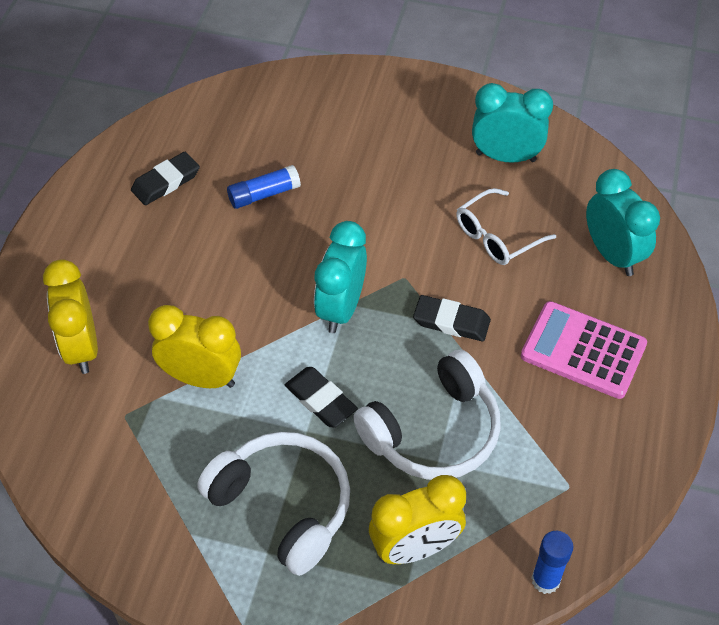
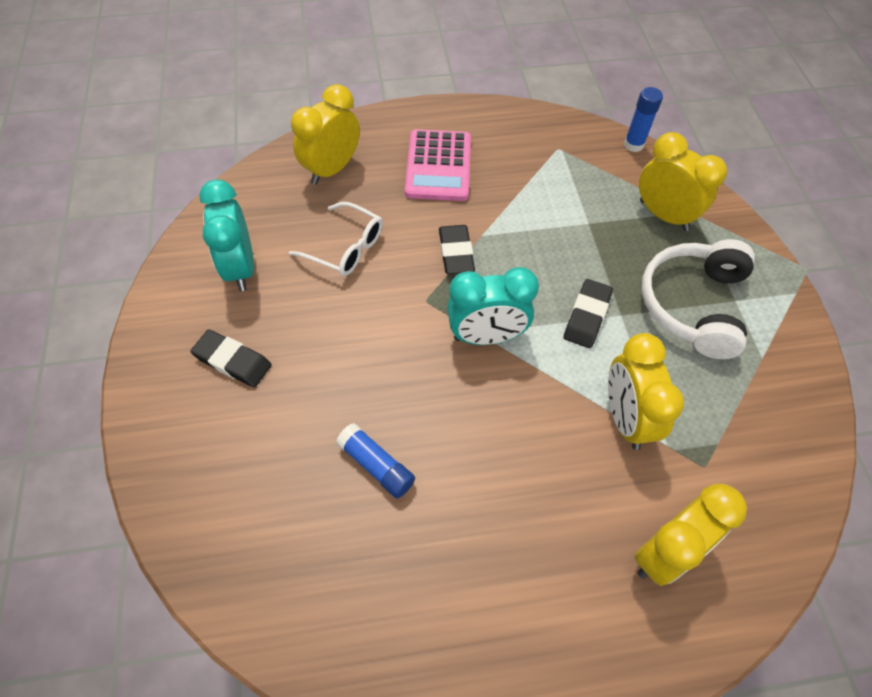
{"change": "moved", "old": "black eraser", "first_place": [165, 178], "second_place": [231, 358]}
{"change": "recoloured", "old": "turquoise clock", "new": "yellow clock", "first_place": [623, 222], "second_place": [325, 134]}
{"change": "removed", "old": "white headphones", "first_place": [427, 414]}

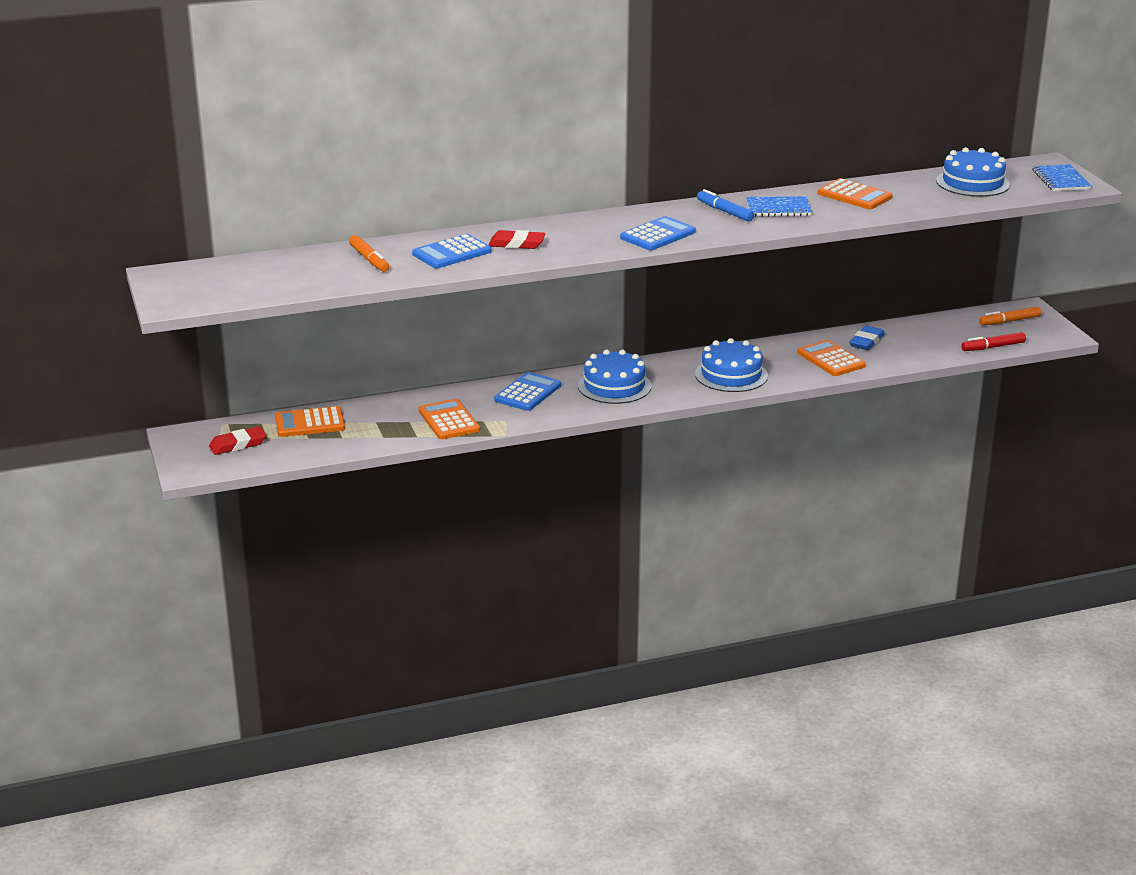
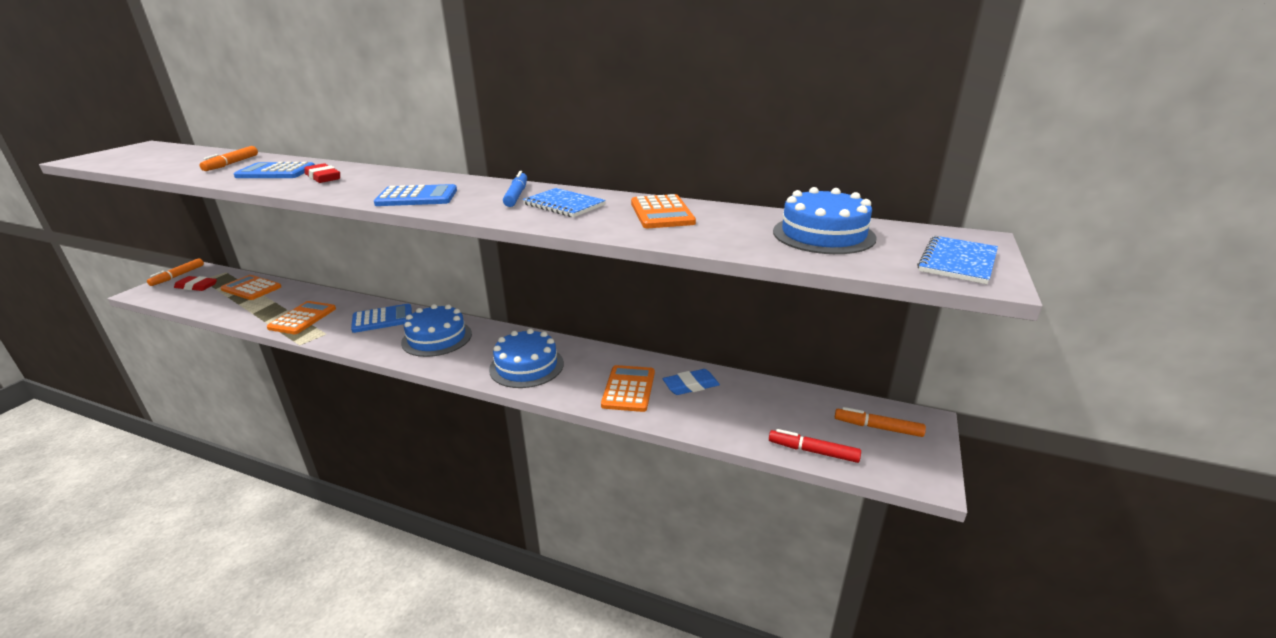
{"change": "added", "new": "orange marker", "second_place": [175, 272]}

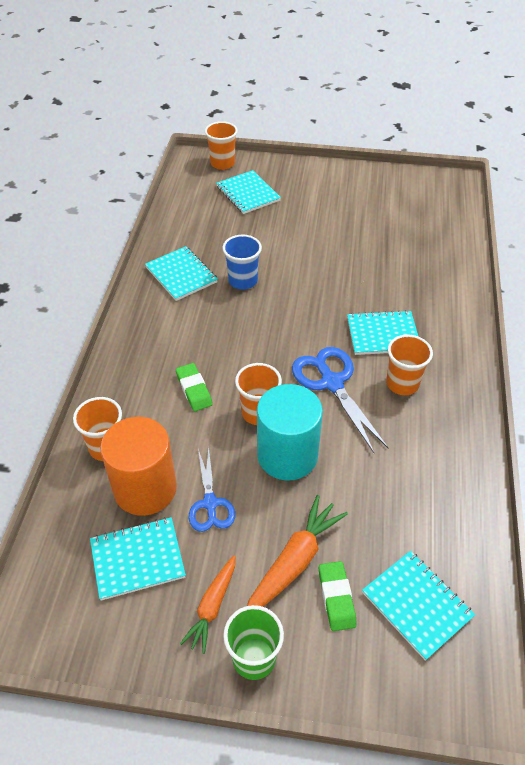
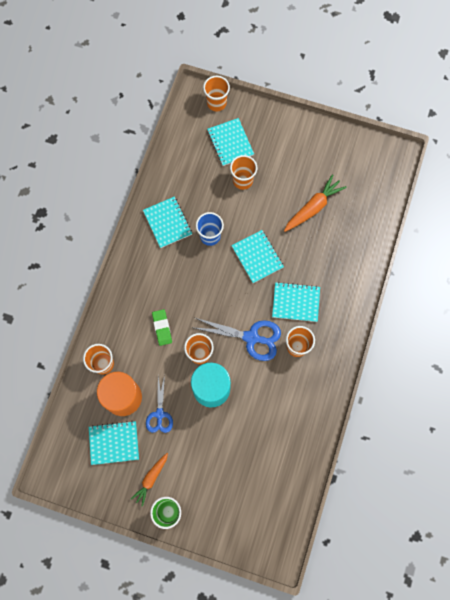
{"change": "turned", "old": "blue scissors", "first_place": [340, 400], "second_place": [238, 339], "degrees": 120}
{"change": "added", "new": "orange cup", "second_place": [243, 172]}
{"change": "moved", "old": "turquoise notebook", "first_place": [418, 606], "second_place": [257, 256]}
{"change": "moved", "old": "orange carrot", "first_place": [297, 551], "second_place": [315, 203]}
{"change": "removed", "old": "green eraser", "first_place": [338, 596]}

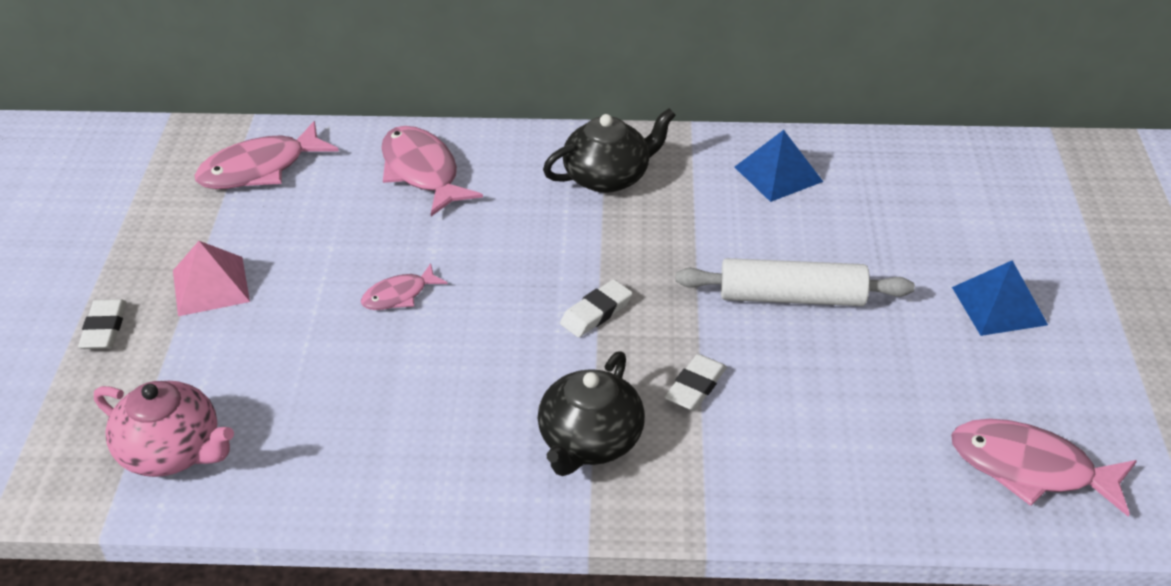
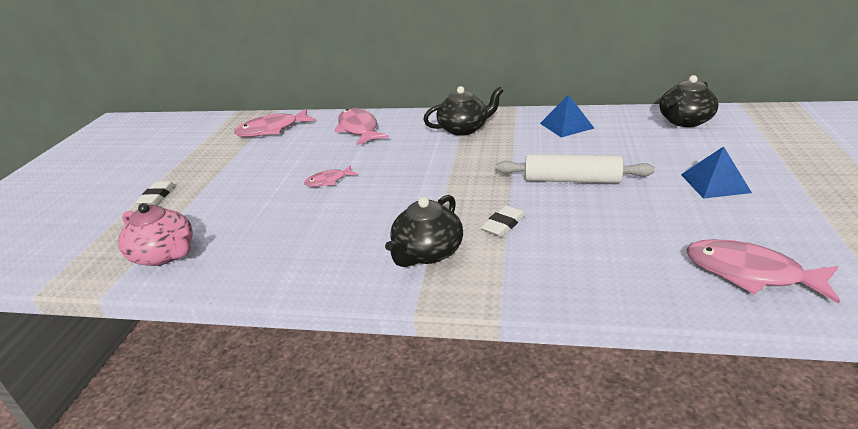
{"change": "added", "new": "black teapot", "second_place": [689, 101]}
{"change": "removed", "old": "pink pyramid", "first_place": [211, 278]}
{"change": "removed", "old": "white eraser", "first_place": [596, 308]}

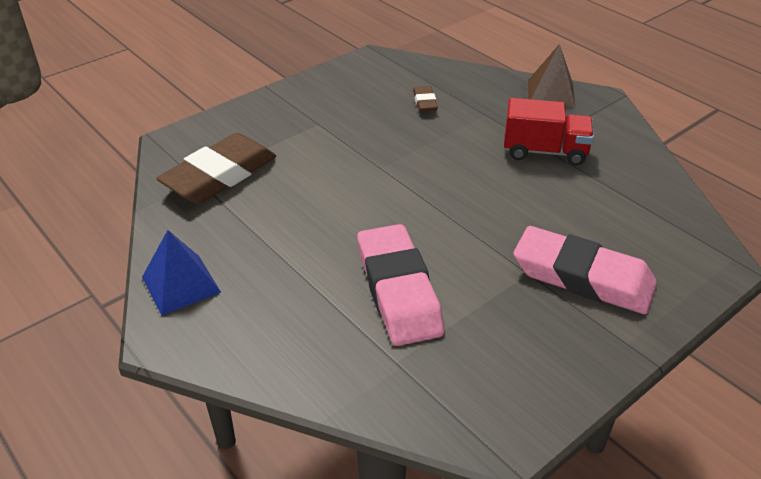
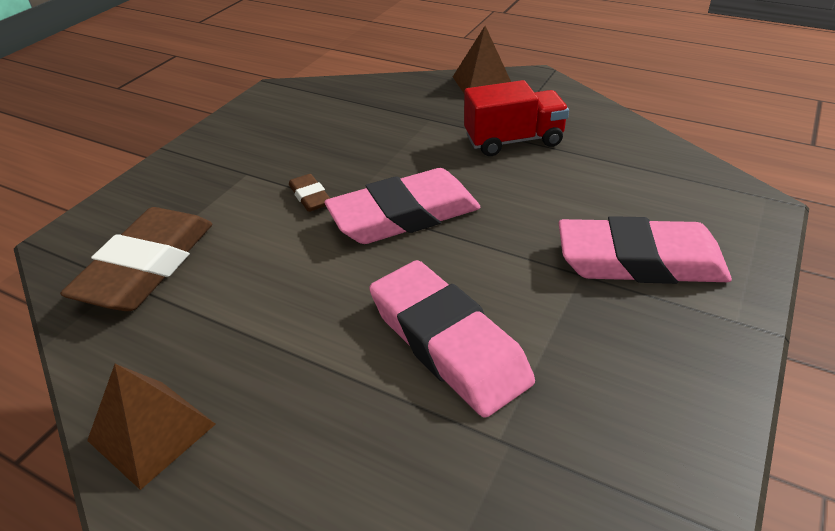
{"change": "recoloured", "old": "blue pyramid", "new": "brown pyramid", "first_place": [181, 272], "second_place": [151, 427]}
{"change": "moved", "old": "brown eraser", "first_place": [425, 99], "second_place": [309, 193]}
{"change": "added", "new": "pink eraser", "second_place": [402, 206]}

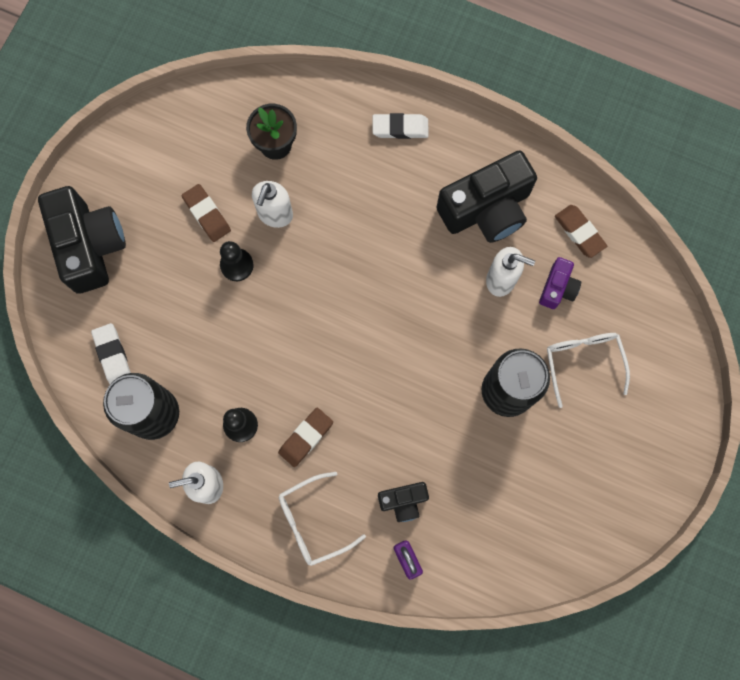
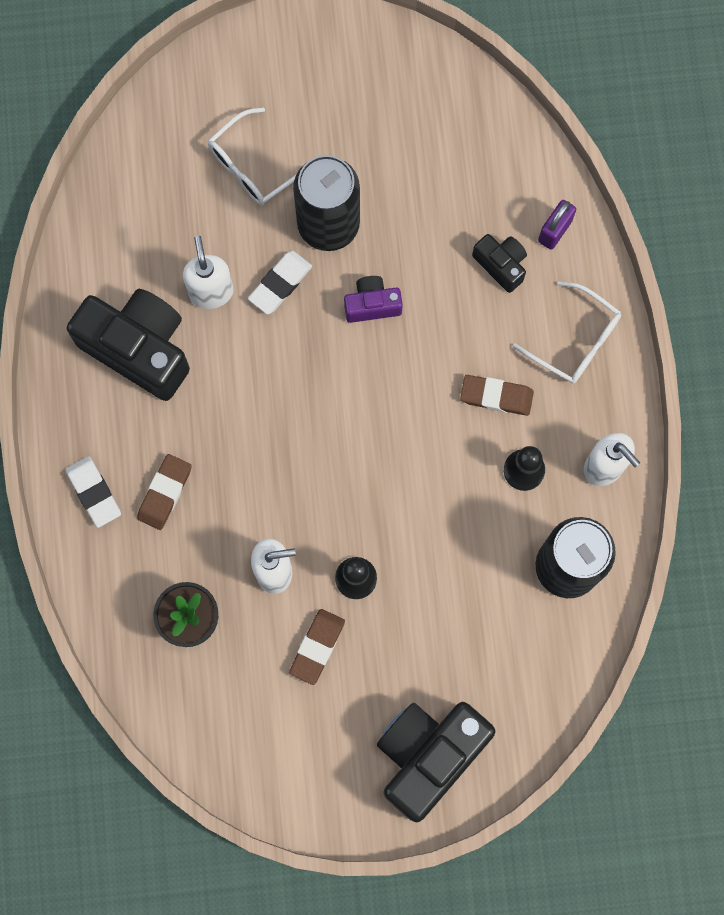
{"change": "moved", "old": "brown eraser", "first_place": [581, 231], "second_place": [164, 492]}
{"change": "moved", "old": "white eraser", "first_place": [111, 353], "second_place": [280, 283]}
{"change": "moved", "old": "purple camera", "first_place": [560, 283], "second_place": [373, 299]}

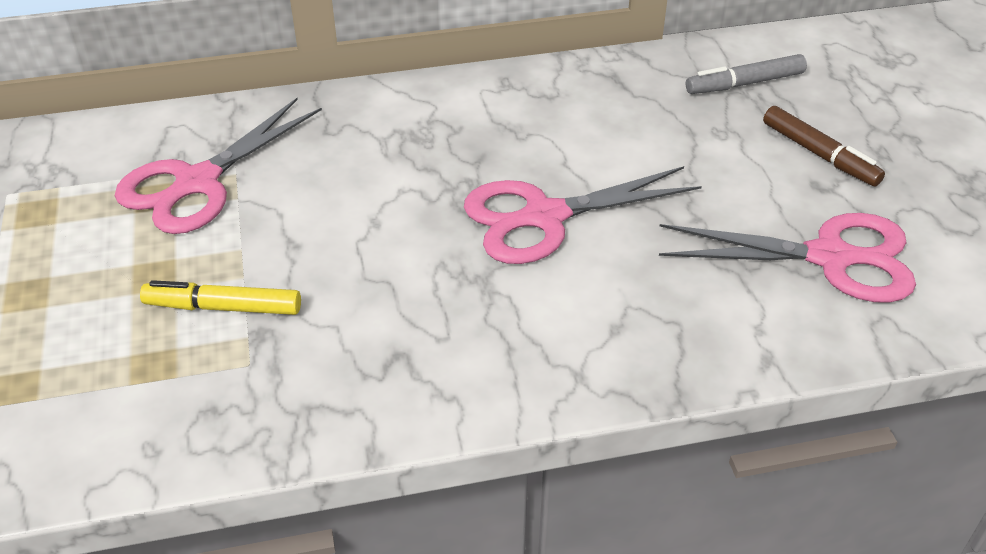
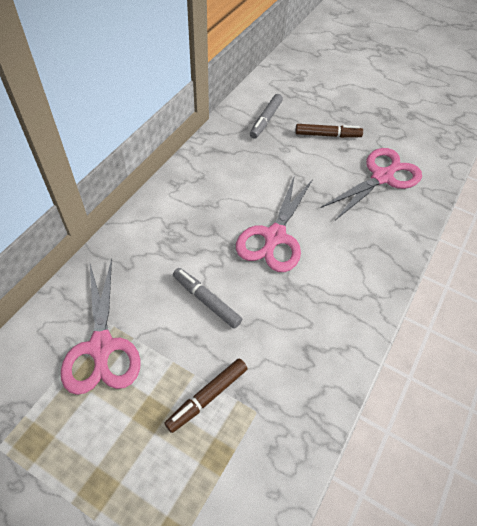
{"change": "recoloured", "old": "yellow marker", "new": "brown marker", "first_place": [220, 297], "second_place": [205, 396]}
{"change": "added", "new": "grey marker", "second_place": [207, 298]}

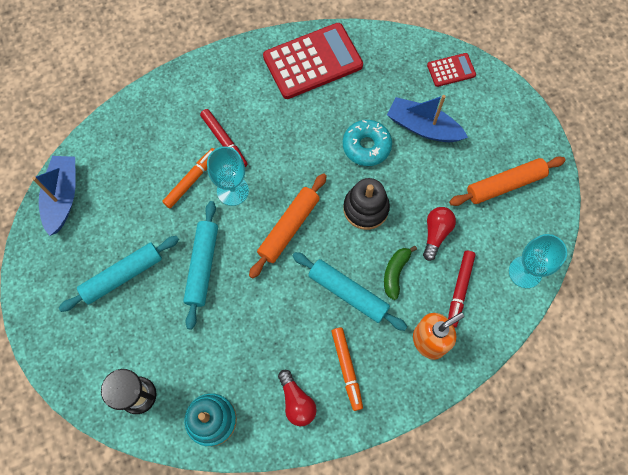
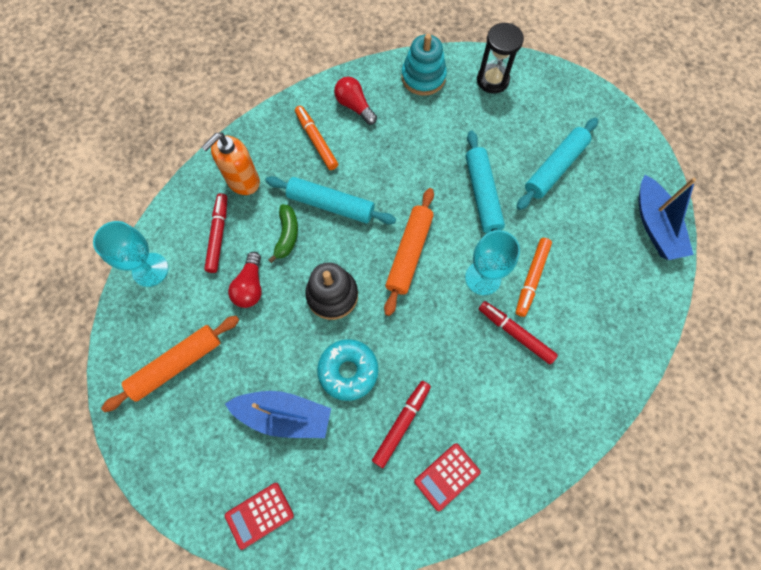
{"change": "added", "new": "red marker", "second_place": [401, 424]}
{"change": "resized", "old": "red calculator", "first_place": [313, 61], "second_place": [447, 477], "factor": 0.49}

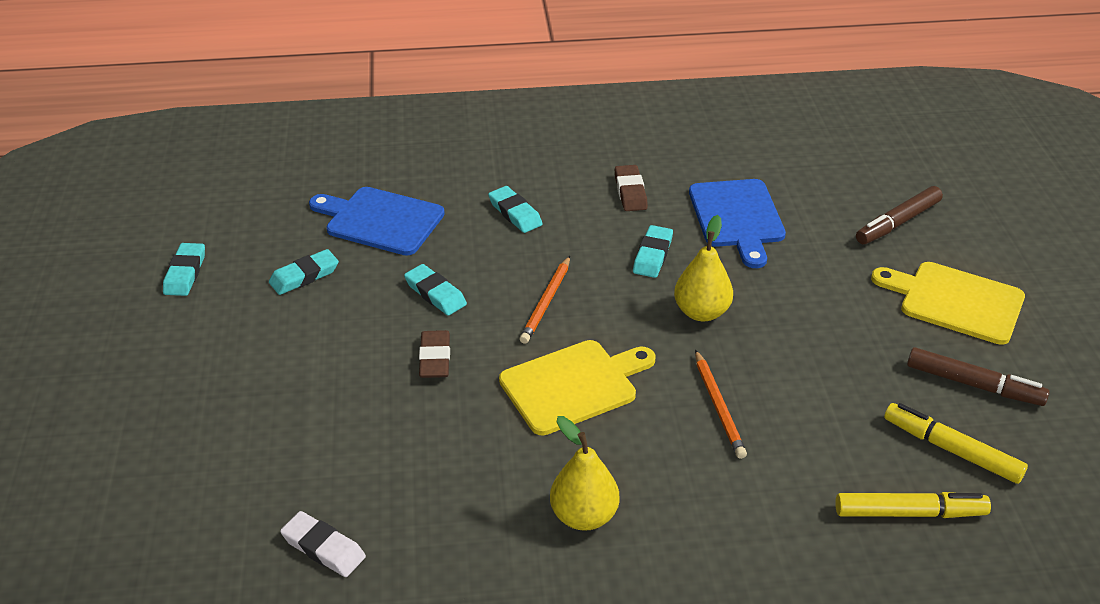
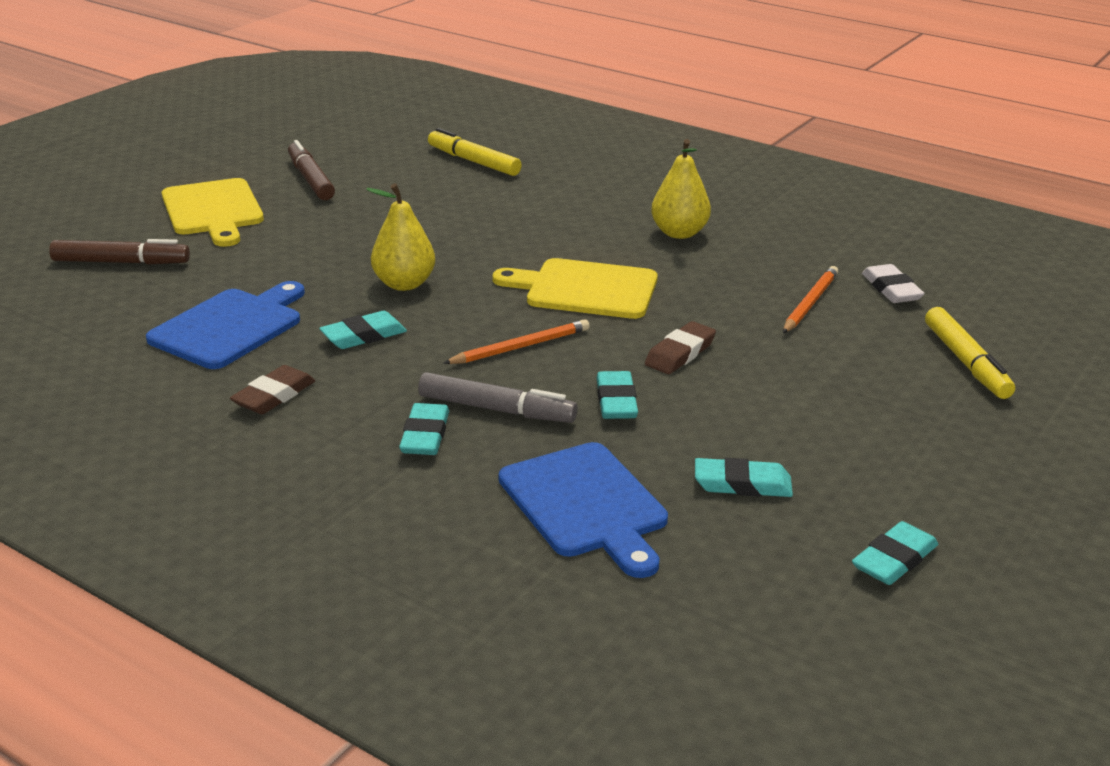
{"change": "added", "new": "grey marker", "second_place": [498, 397]}
{"change": "moved", "old": "orange pencil", "first_place": [721, 404], "second_place": [811, 299]}
{"change": "moved", "old": "yellow marker", "first_place": [956, 443], "second_place": [970, 353]}

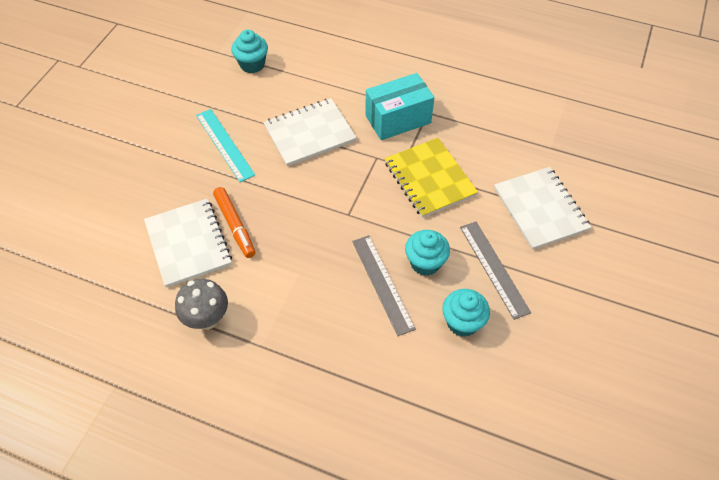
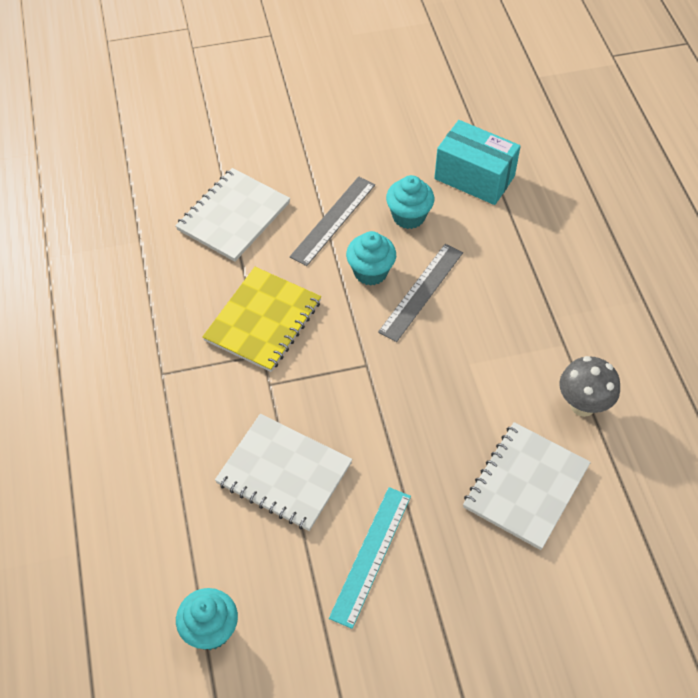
{"change": "moved", "old": "turquoise box", "first_place": [399, 106], "second_place": [477, 162]}
{"change": "removed", "old": "orange marker", "first_place": [234, 222]}

